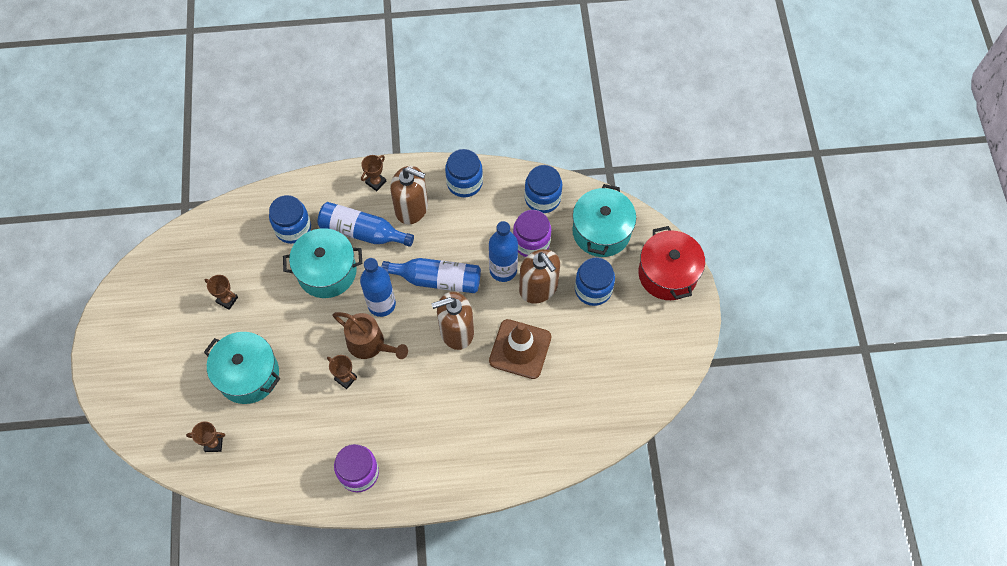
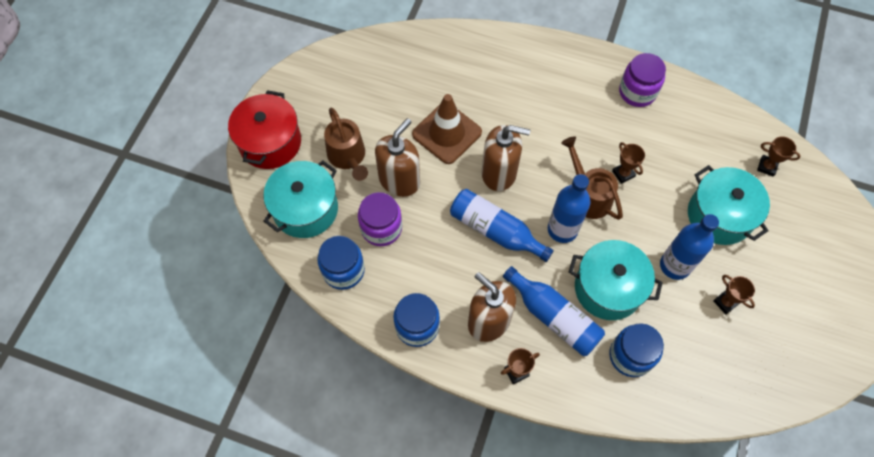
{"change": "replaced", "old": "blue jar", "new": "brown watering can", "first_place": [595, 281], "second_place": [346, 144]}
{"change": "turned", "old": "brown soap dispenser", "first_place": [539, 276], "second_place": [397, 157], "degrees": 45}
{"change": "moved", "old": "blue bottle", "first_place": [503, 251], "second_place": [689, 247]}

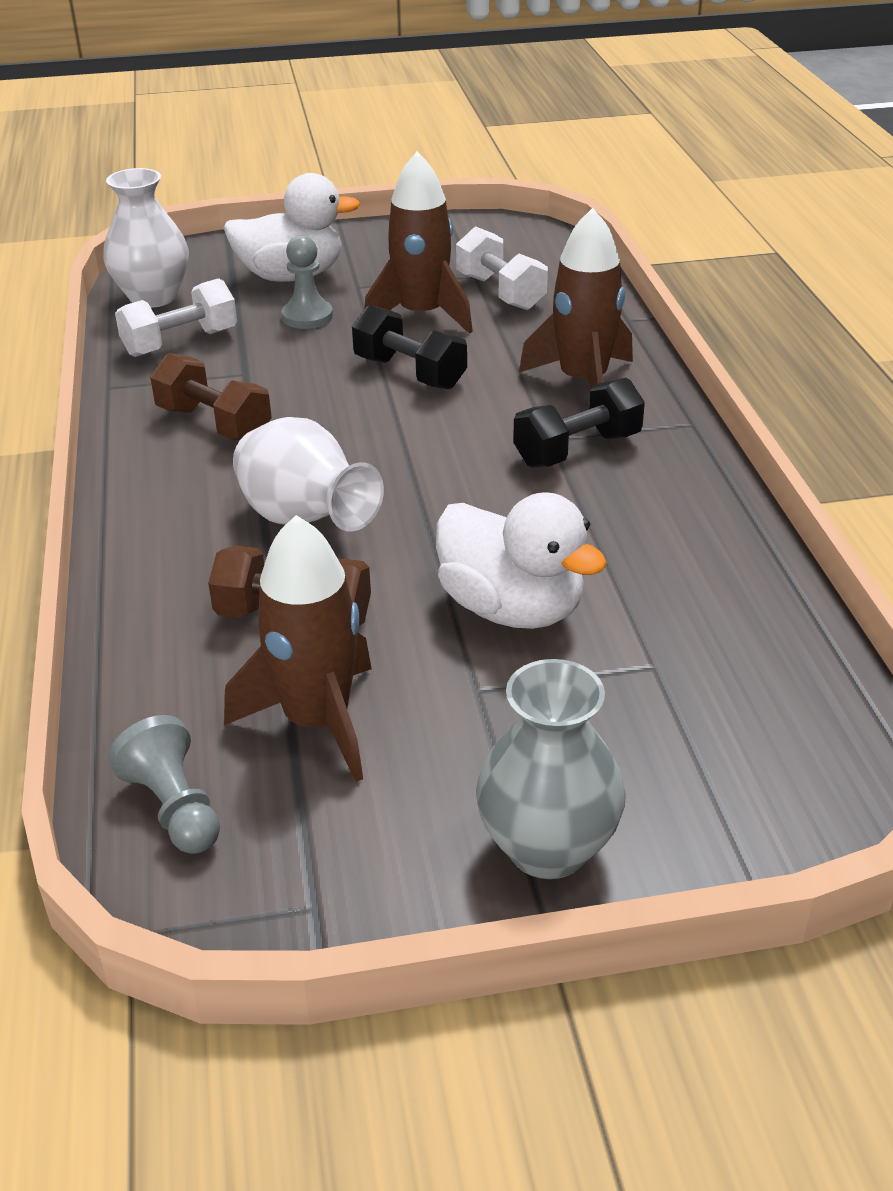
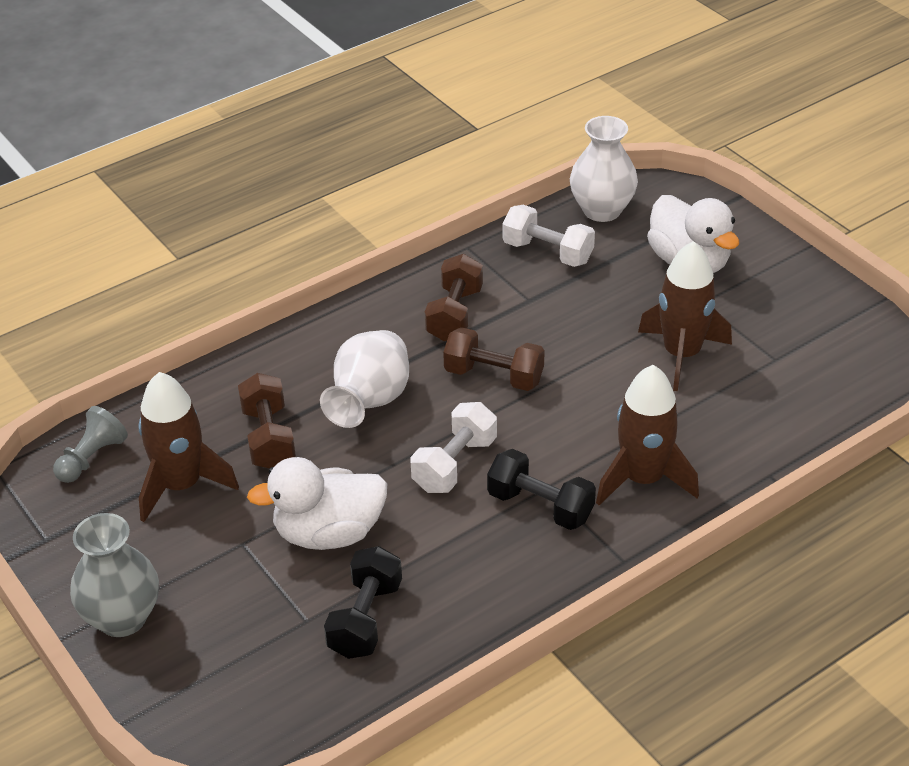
{"change": "turned", "old": "white duck", "first_place": [521, 560], "second_place": [317, 503], "degrees": 60}
{"change": "moved", "old": "black dumbbell", "first_place": [409, 347], "second_place": [363, 602]}
{"change": "moved", "old": "white dumbbell", "first_place": [502, 268], "second_place": [453, 447]}
{"change": "added", "new": "brown dumbbell", "second_place": [494, 359]}
{"change": "removed", "old": "grey pawn", "first_place": [307, 282]}

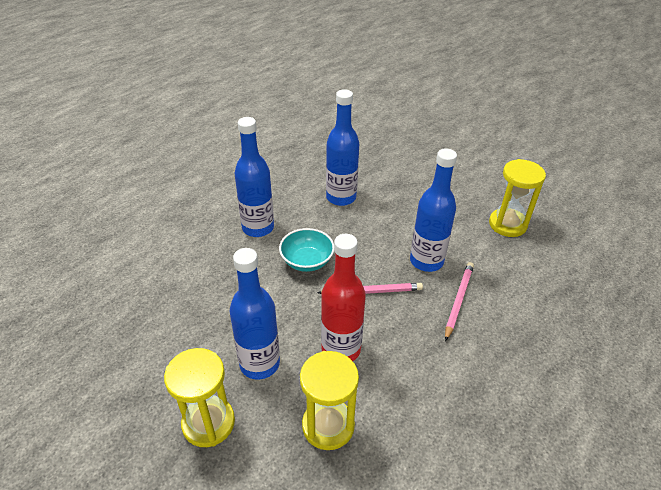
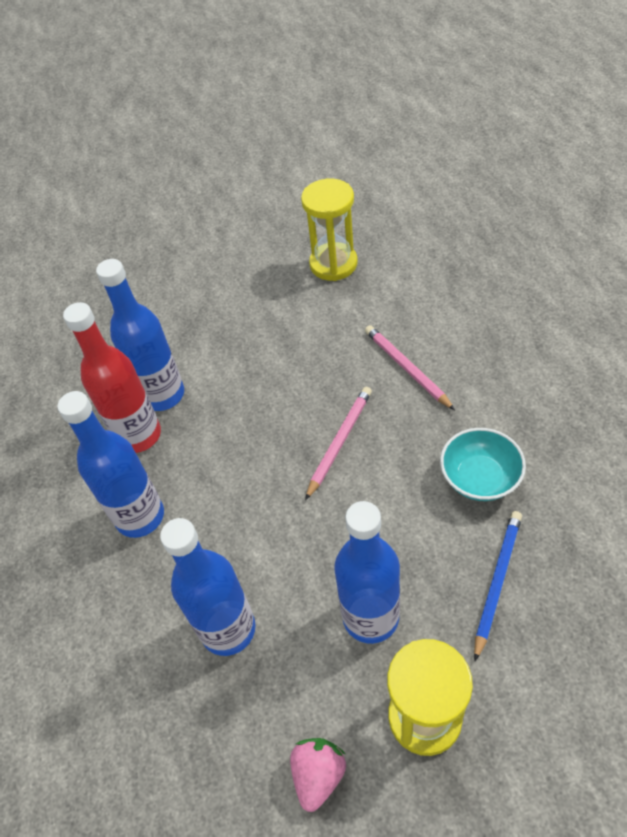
{"change": "moved", "old": "red bottle", "first_place": [343, 297], "second_place": [112, 377]}
{"change": "moved", "old": "blue bottle", "first_place": [433, 210], "second_place": [208, 587]}
{"change": "added", "new": "pink strawberry", "second_place": [318, 775]}
{"change": "moved", "old": "turquoise bowl", "first_place": [306, 250], "second_place": [483, 464]}
{"change": "replaced", "old": "yellow hourglass", "new": "blue pencil", "first_place": [329, 400], "second_place": [498, 586]}

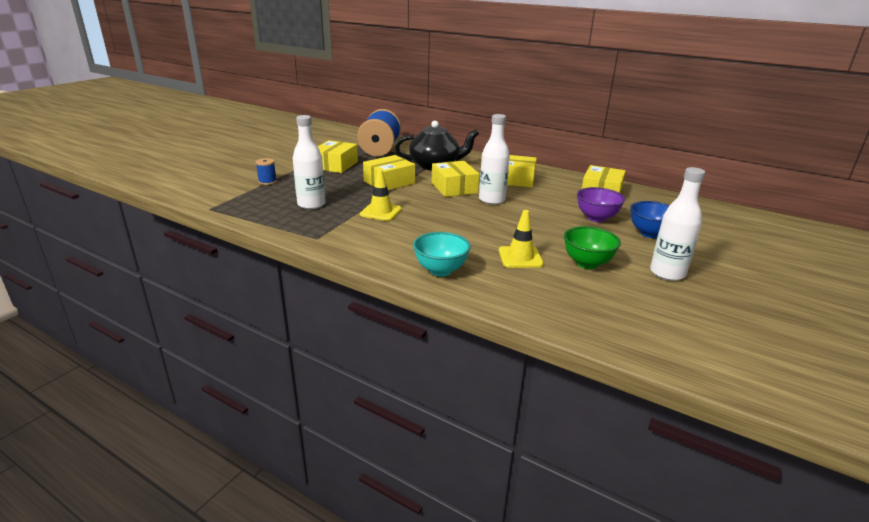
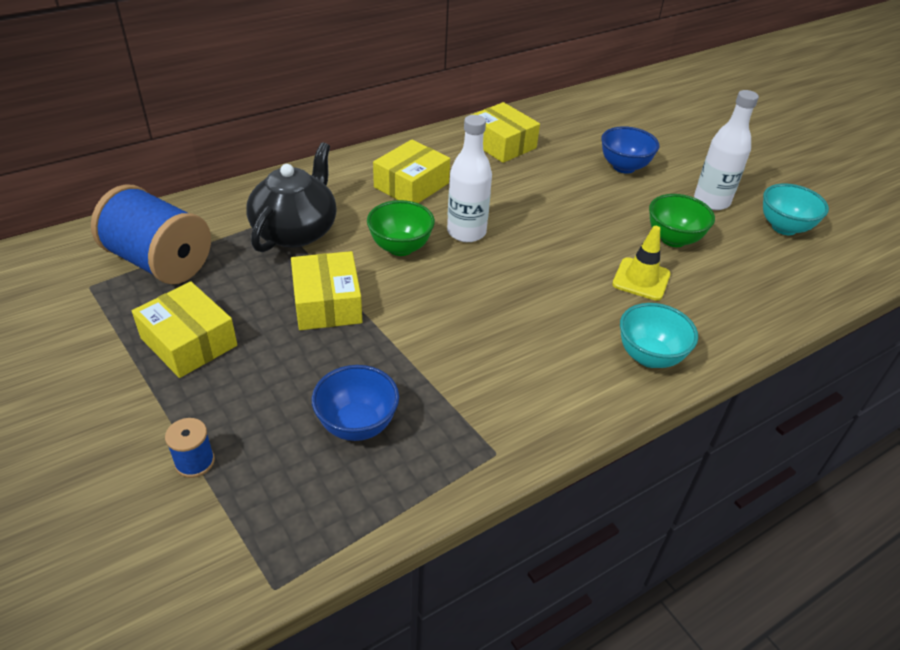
{"change": "replaced", "old": "white bottle", "new": "blue bowl", "first_place": [309, 162], "second_place": [355, 403]}
{"change": "replaced", "old": "yellow box", "new": "green bowl", "first_place": [455, 179], "second_place": [401, 228]}
{"change": "added", "new": "turquoise bowl", "second_place": [796, 209]}
{"change": "removed", "old": "yellow traffic cone", "first_place": [381, 195]}
{"change": "removed", "old": "purple bowl", "first_place": [601, 204]}

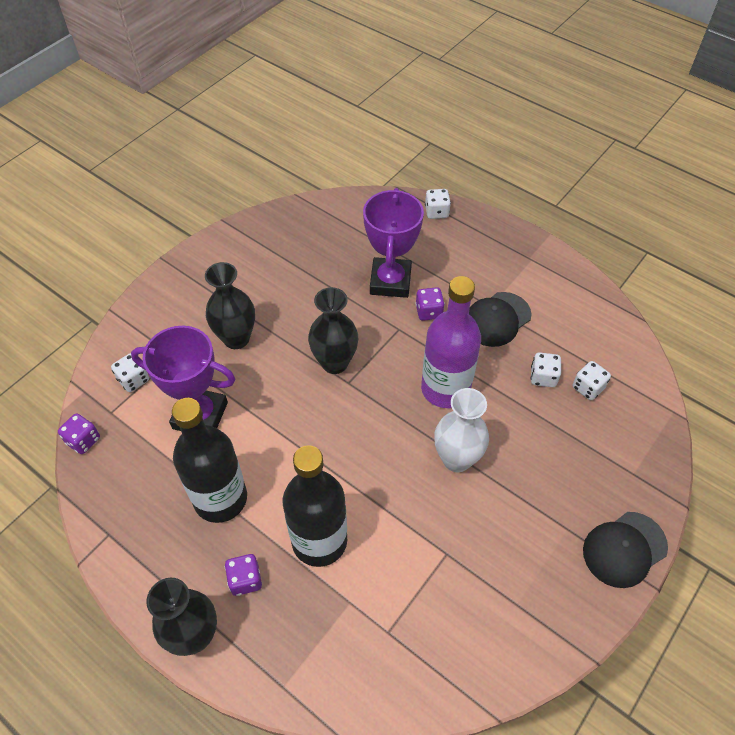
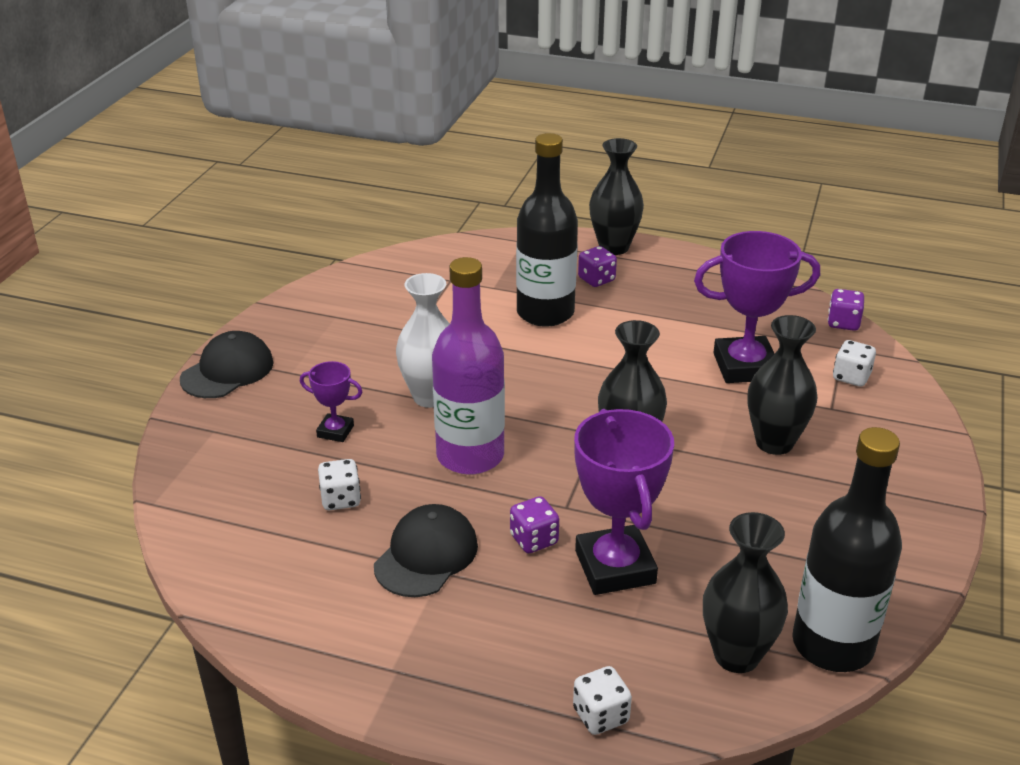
{"change": "added", "new": "purple trophy", "second_place": [331, 401]}
{"change": "added", "new": "black vase", "second_place": [745, 592]}
{"change": "moved", "old": "black bottle", "first_place": [209, 460], "second_place": [847, 549]}
{"change": "removed", "old": "white dice", "first_place": [592, 380]}

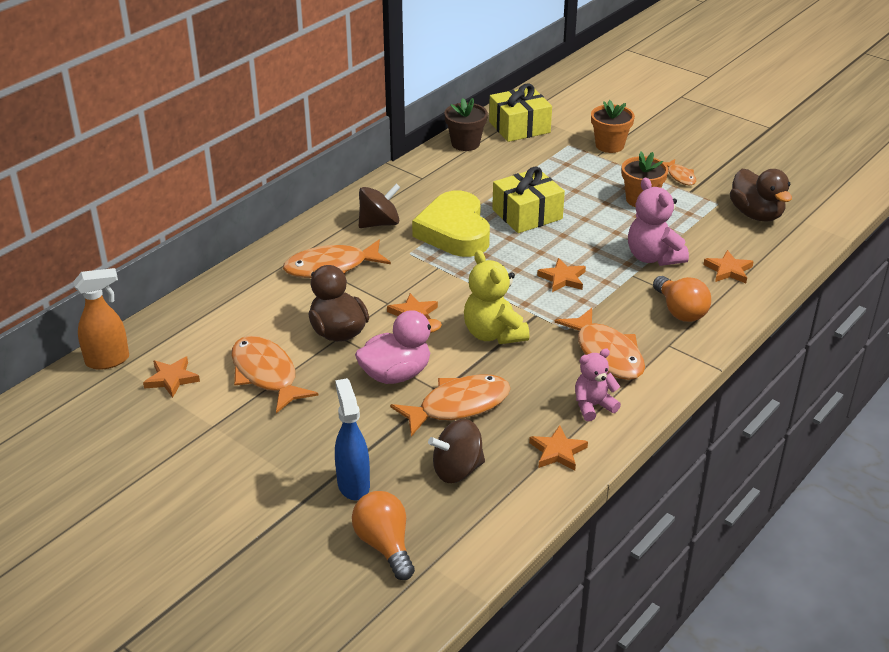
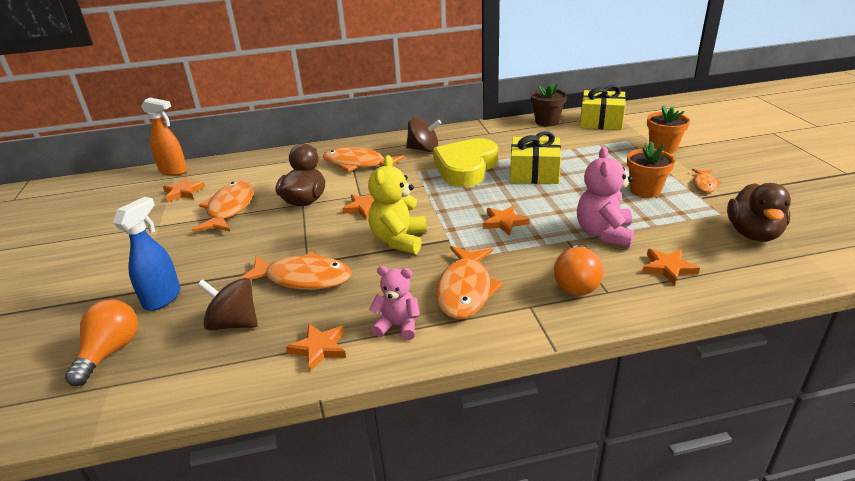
{"change": "removed", "old": "pink duck", "first_place": [398, 347]}

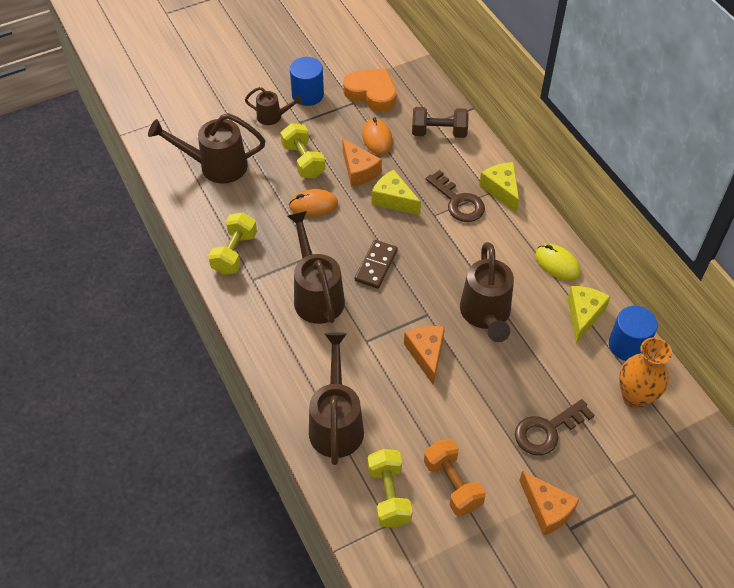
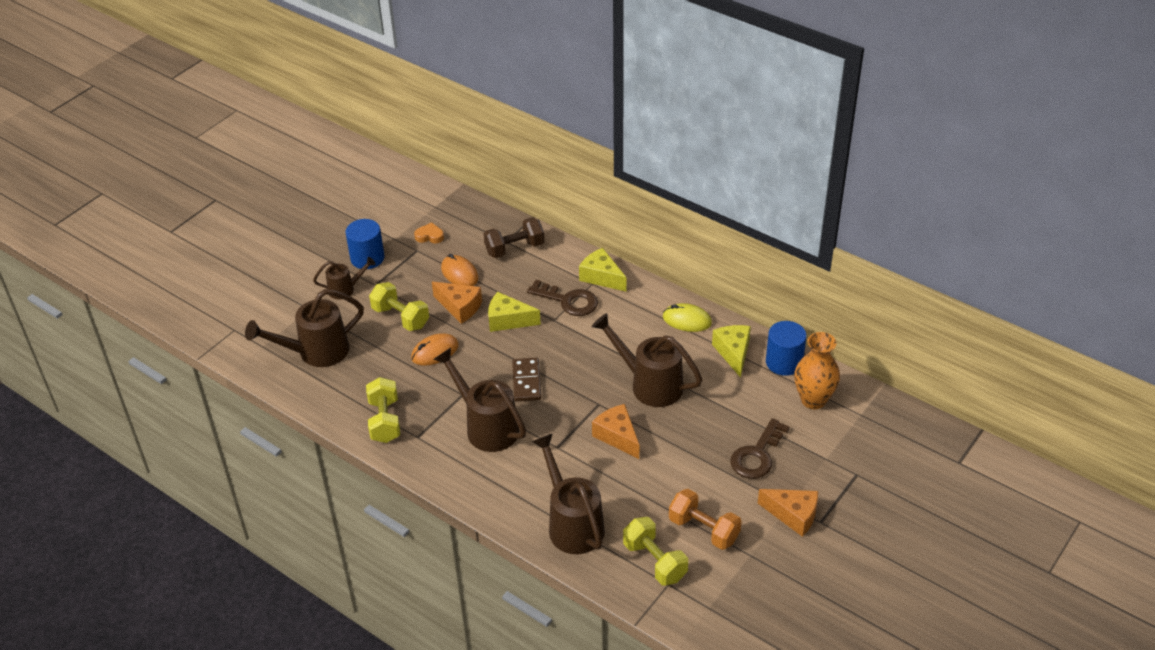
{"change": "resized", "old": "orange heart", "first_place": [369, 90], "second_place": [429, 232], "factor": 0.49}
{"change": "turned", "old": "brown watering can", "first_place": [487, 292], "second_place": [647, 360], "degrees": 150}

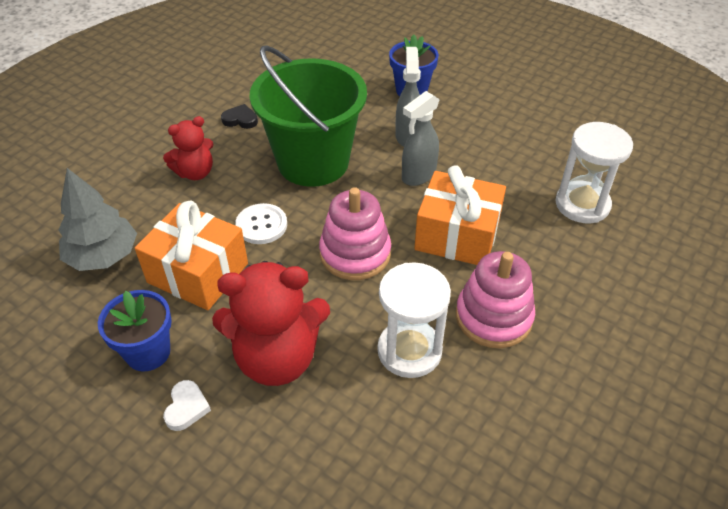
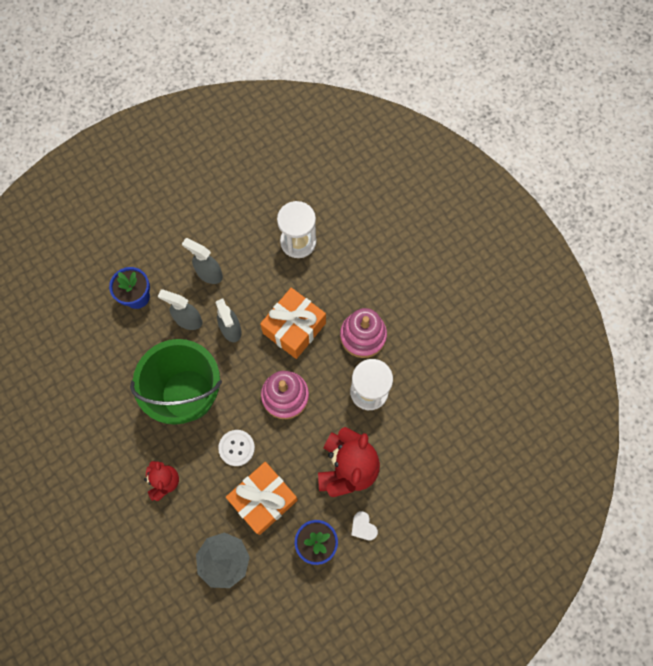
{"change": "added", "new": "grey spray bottle", "second_place": [202, 261]}
{"change": "turned", "old": "white heart", "first_place": [187, 405], "second_place": [364, 525], "degrees": -150}
{"change": "removed", "old": "black heart", "first_place": [239, 116]}

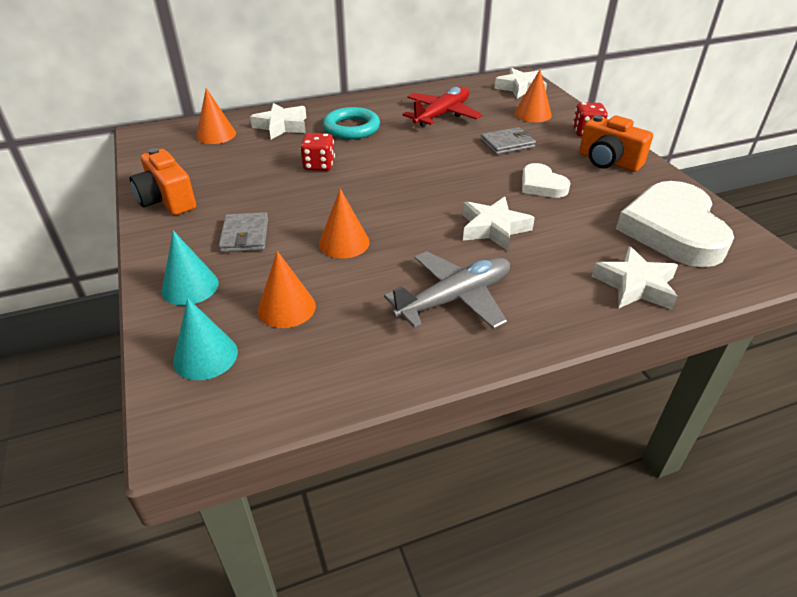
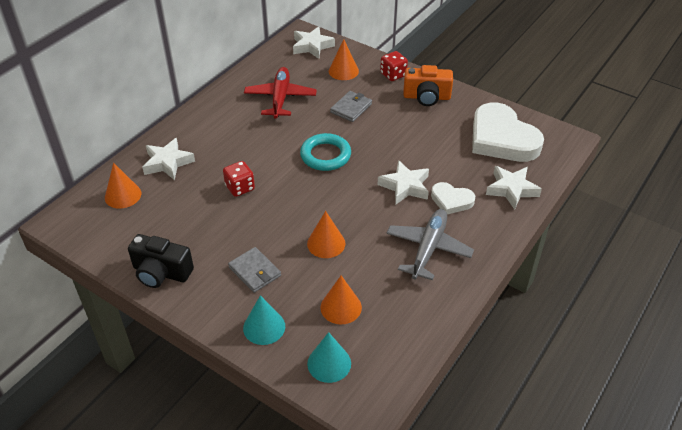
{"change": "recoloured", "old": "orange camera", "new": "black camera", "first_place": [163, 181], "second_place": [161, 261]}
{"change": "moved", "old": "turquoise ring", "first_place": [351, 123], "second_place": [325, 152]}
{"change": "moved", "old": "white heart", "first_place": [546, 180], "second_place": [453, 198]}

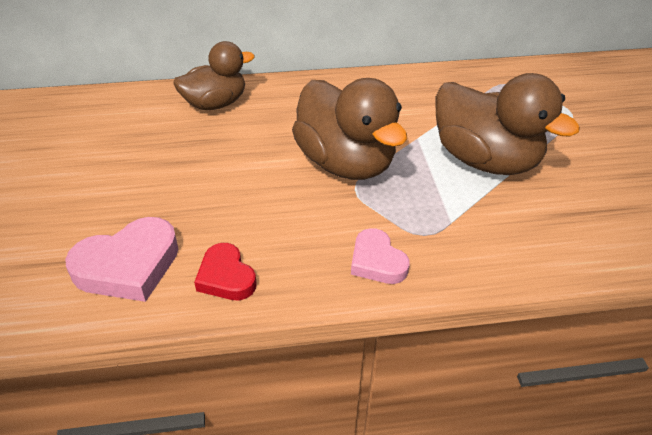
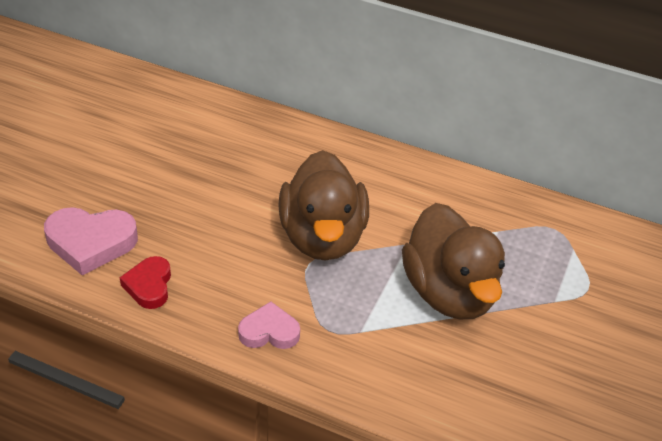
{"change": "turned", "old": "pink heart", "first_place": [380, 256], "second_place": [269, 325], "degrees": 90}
{"change": "removed", "old": "brown duck", "first_place": [214, 75]}

